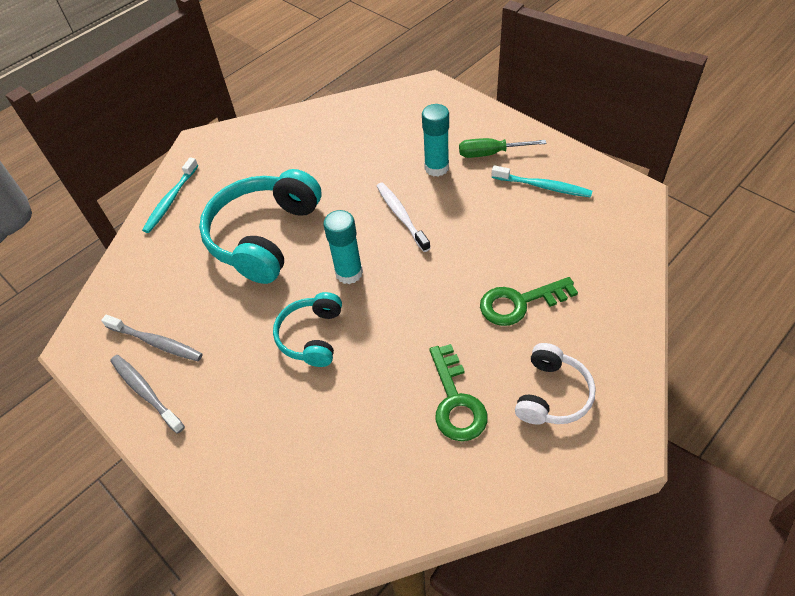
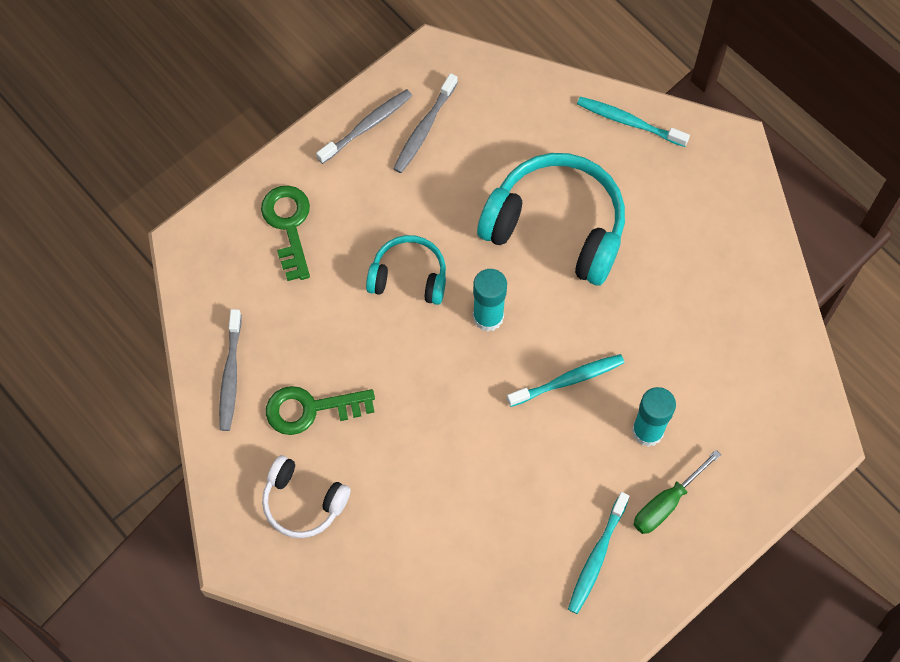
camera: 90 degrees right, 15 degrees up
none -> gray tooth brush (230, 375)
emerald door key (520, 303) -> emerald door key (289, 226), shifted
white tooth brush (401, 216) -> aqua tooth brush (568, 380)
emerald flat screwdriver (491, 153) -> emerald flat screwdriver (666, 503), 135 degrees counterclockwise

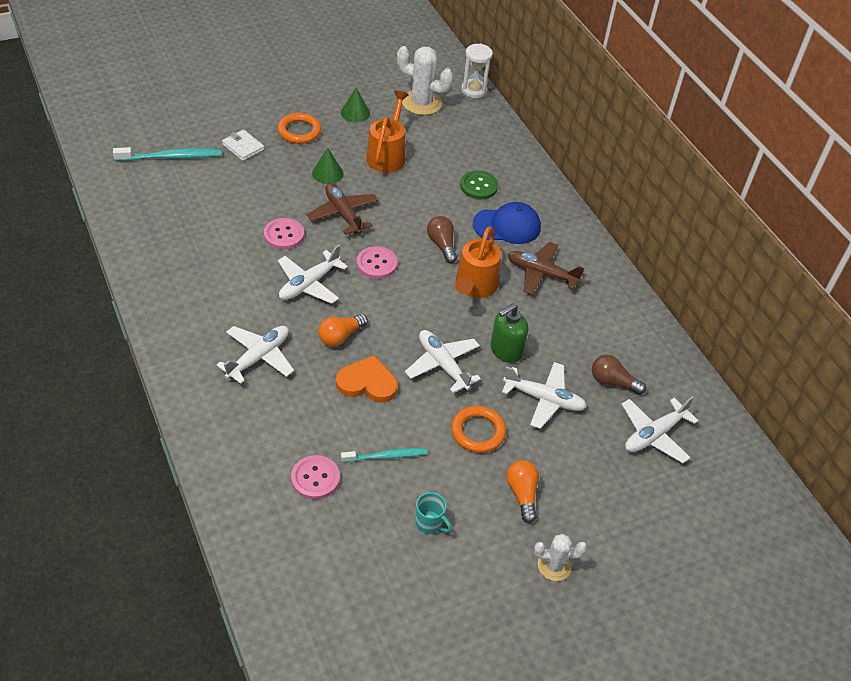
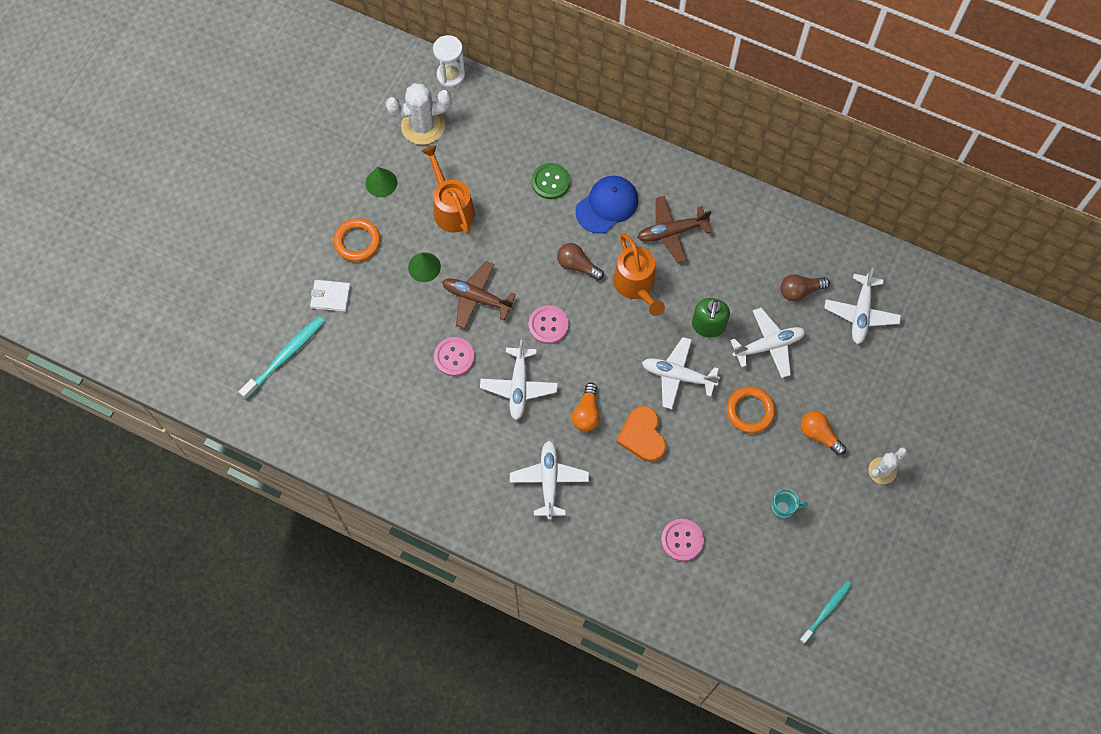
camera: 35 degrees left, 20 degrees up
orange-coloured heart (367, 383) -> orange-coloured heart (642, 436), 75 degrees counterclockwise
aqua tooth brush (386, 456) -> aqua tooth brush (826, 610), shifted

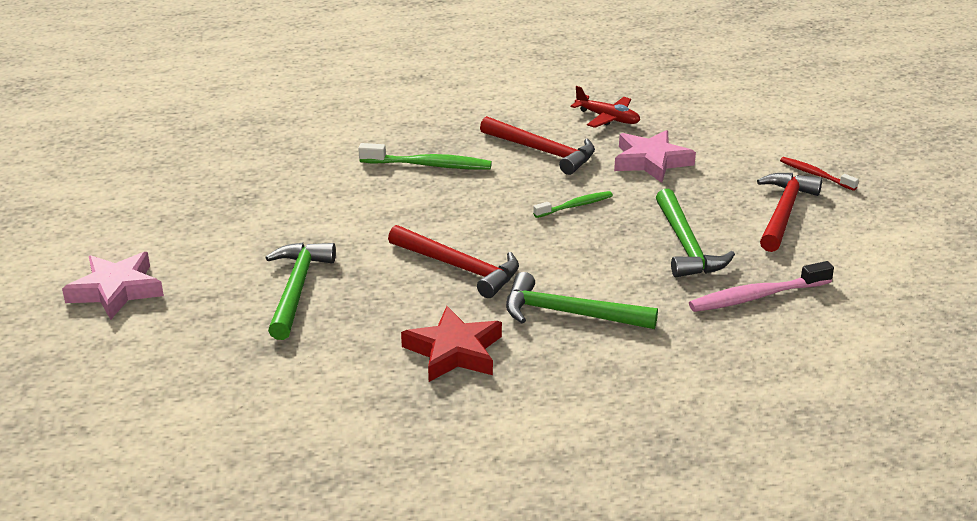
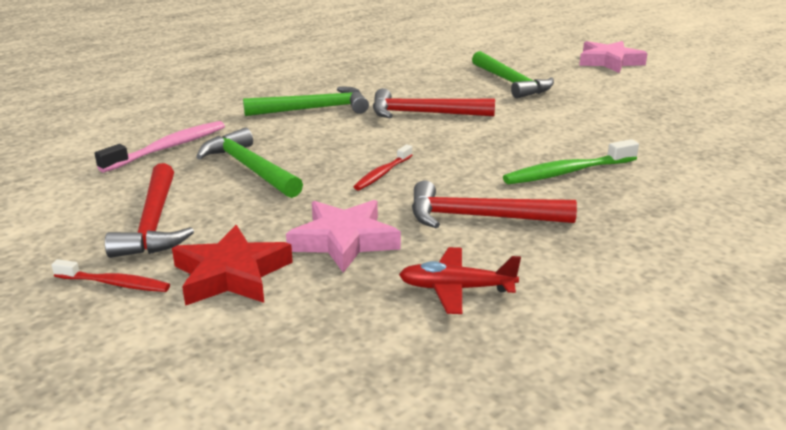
camera: 150 degrees right, 5 degrees down
crimson star (454, 351) -> crimson star (231, 274), shifted
emerald tooth brush (575, 206) -> crimson tooth brush (382, 174)

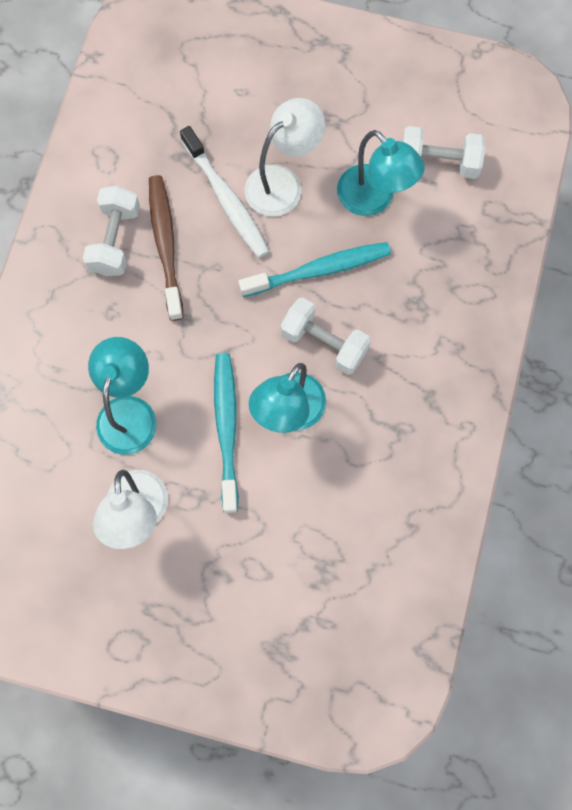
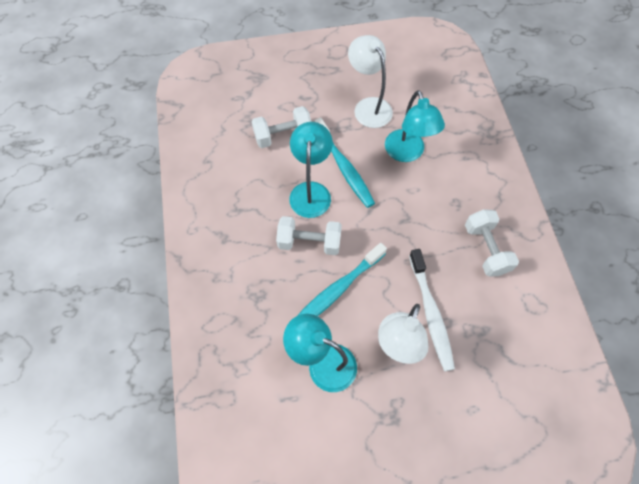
camera: 155 degrees right, 10 degrees down
white hand weight (438, 162) -> white hand weight (283, 136), shifted
white tooth brush (226, 199) -> white tooth brush (430, 313), 135 degrees counterclockwise
dark brown tooth brush (165, 245) -> none

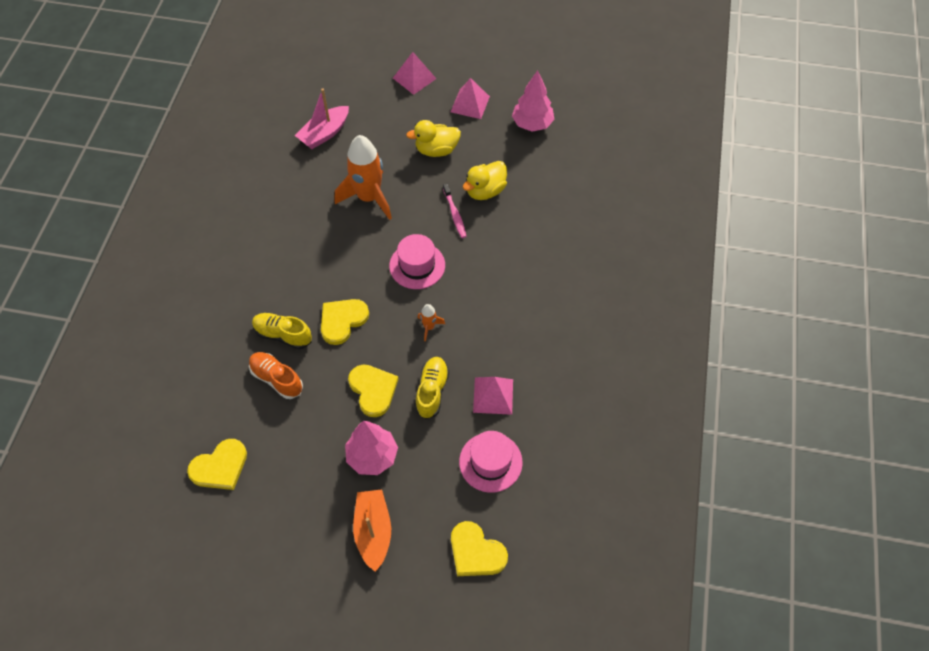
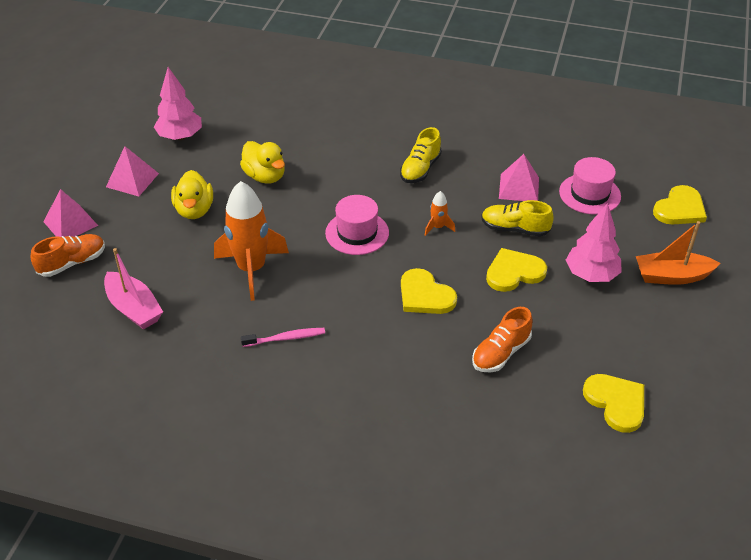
camera: 85 degrees left, 15 degrees down
none -> orange-coloured sneaker (72, 263)
rose-pink tooth brush (455, 214) -> rose-pink tooth brush (285, 338), shifted
bright yellow sneaker (283, 335) -> bright yellow sneaker (420, 169), shifted

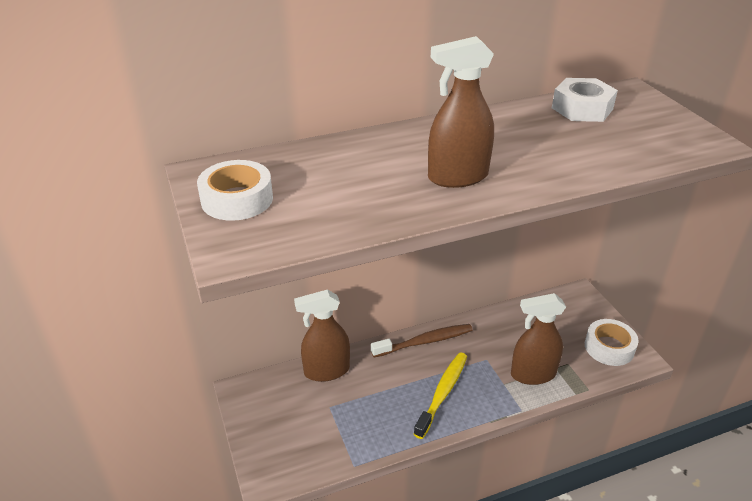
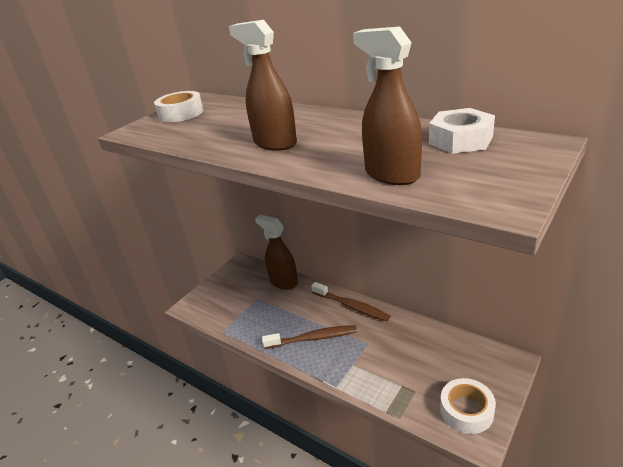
camera: 60 degrees right, 5 degrees down
bright yellow tooth brush (442, 393) -> dark brown tooth brush (313, 338)
dark brown spray bottle (532, 374) -> dark brown spray bottle (391, 174), shifted

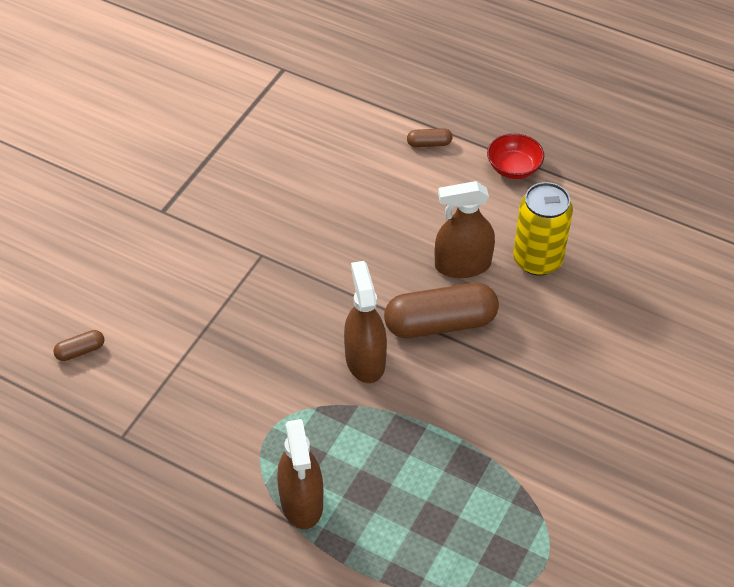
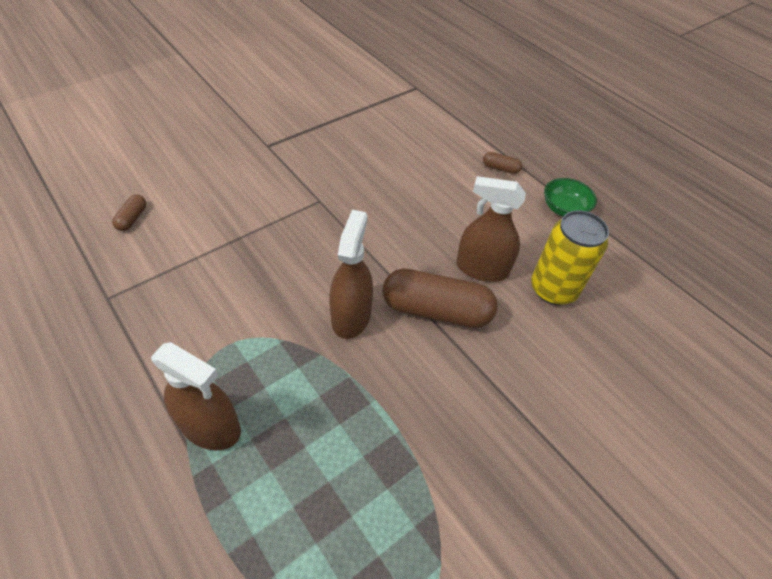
camera: 20 degrees right, 0 degrees up
dark brown capsule (80, 351) -> dark brown capsule (132, 218), 75 degrees counterclockwise
dark brown spray bottle (301, 502) -> dark brown spray bottle (210, 426), 75 degrees counterclockwise
crimson bowl (513, 168) -> emerald bowl (564, 209)

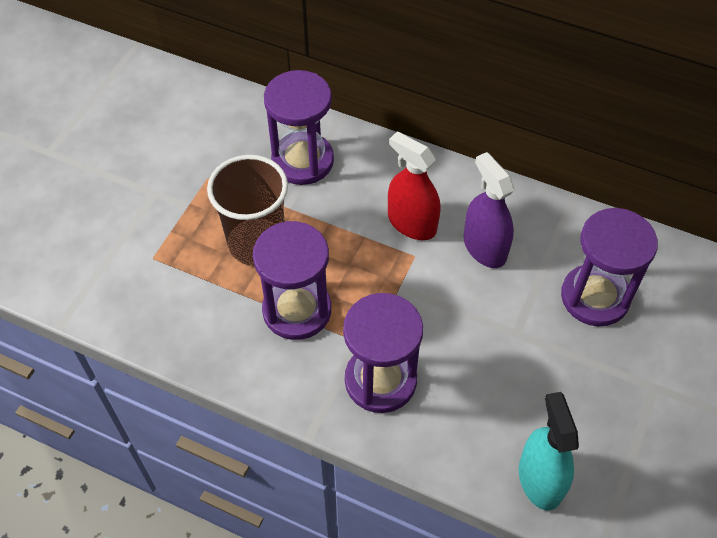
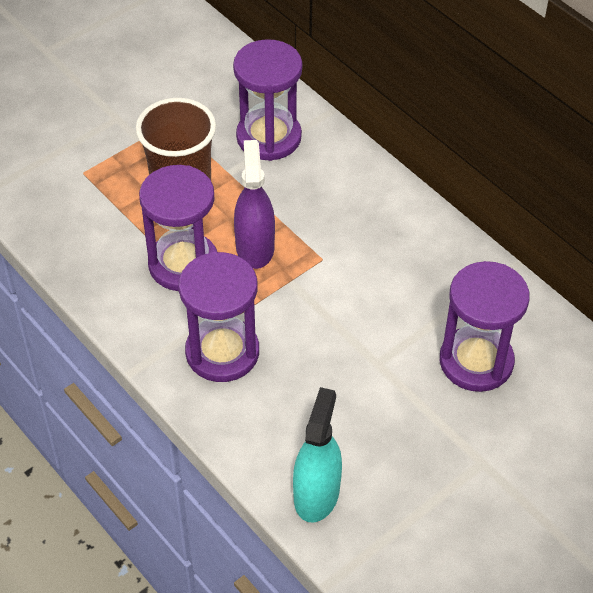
camera: 25 degrees right, 5 degrees down
violet spray bottle (484, 248) -> violet spray bottle (255, 247), shifted
crimson spray bottle (412, 223) -> none

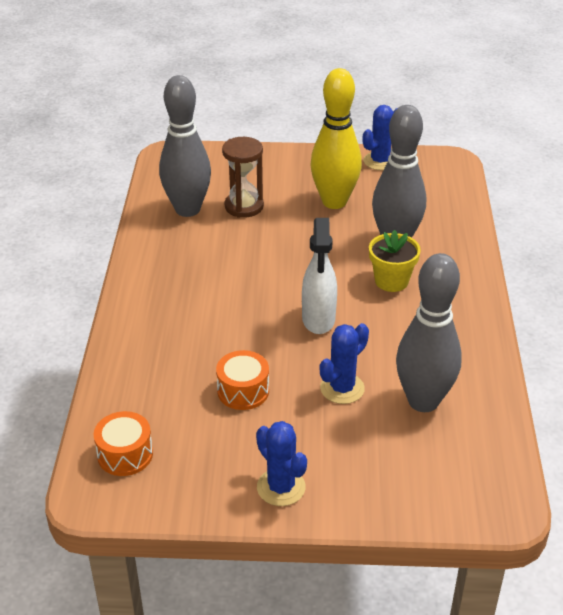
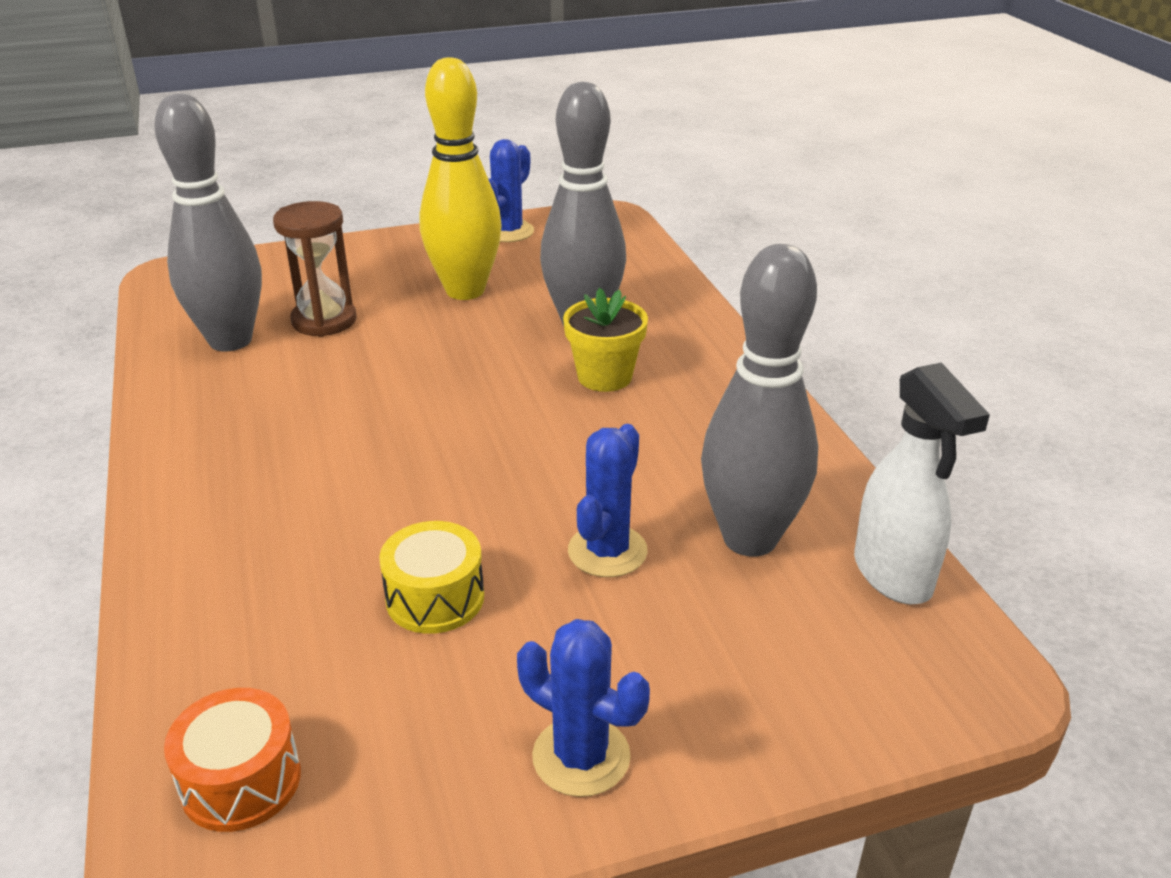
camera: 20 degrees left, 5 degrees down
orange-coloured drum (243, 391) -> bright yellow drum (435, 598)
white spray bottle (318, 320) -> white spray bottle (893, 575), shifted

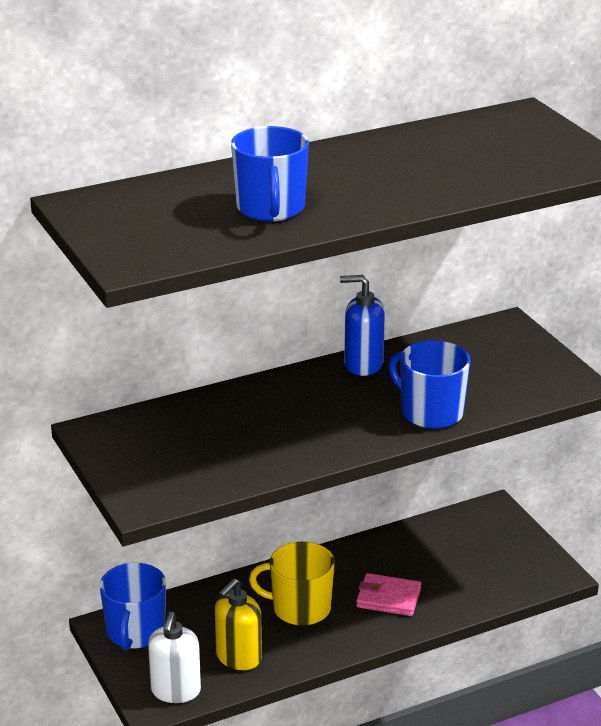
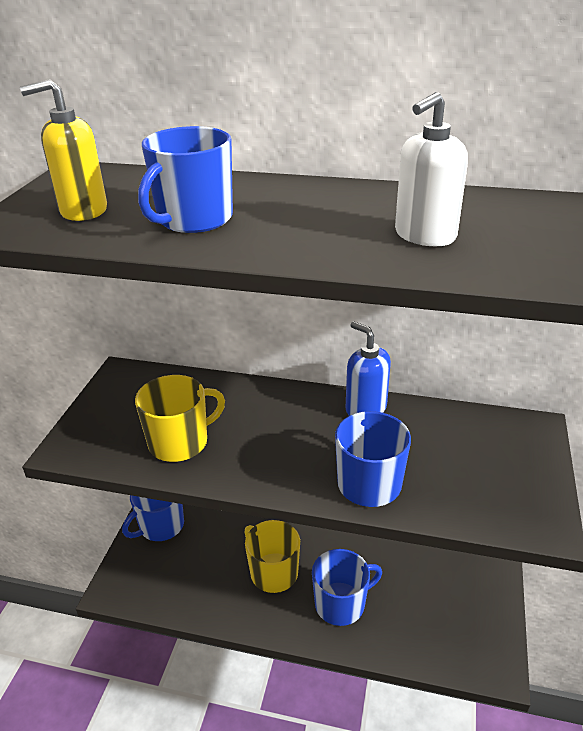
camera: 40 degrees right, 5 degrees up
bright yellow soap pump (238, 658) -> bright yellow soap pump (83, 211), shifted
none -> bright yellow tea mug (180, 442)
rose-pink wallet (388, 598) -> royal blue tea mug (341, 603)
white soap pump (175, 691) -> white soap pump (424, 235), shifted

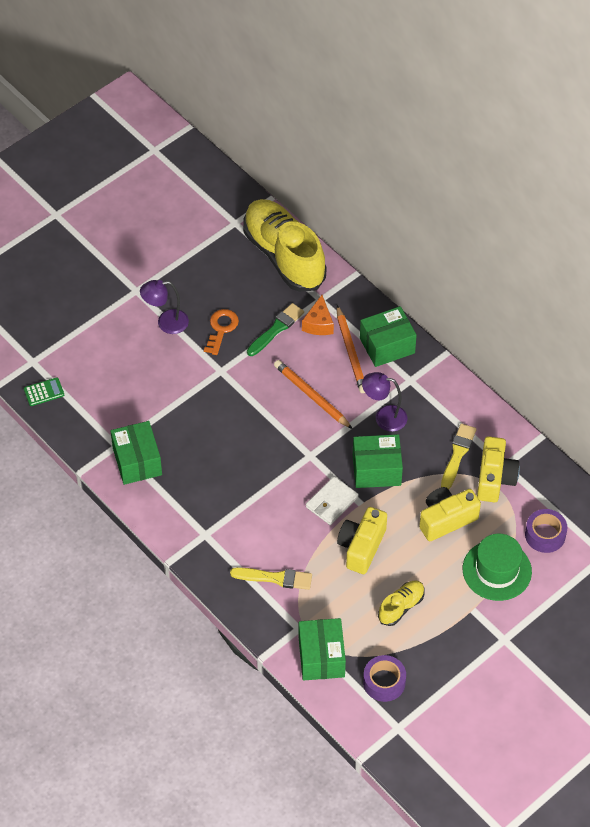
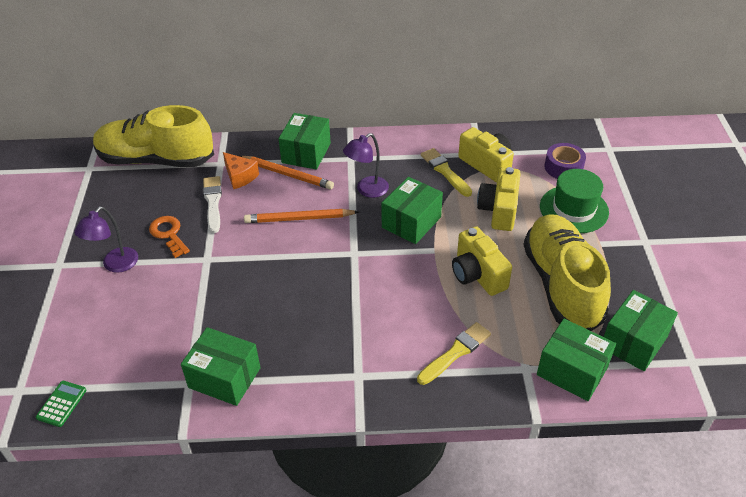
camera: 50 degrees left, 10 degrees down
emerald brush (276, 329) -> white brush (213, 202)
bright yellow sneaker (401, 607) -> bright yellow sneaker (561, 284), x2.23
violet roll of tape (384, 682) -> emerald package (634, 342)
white wallet (332, 502) -> none

